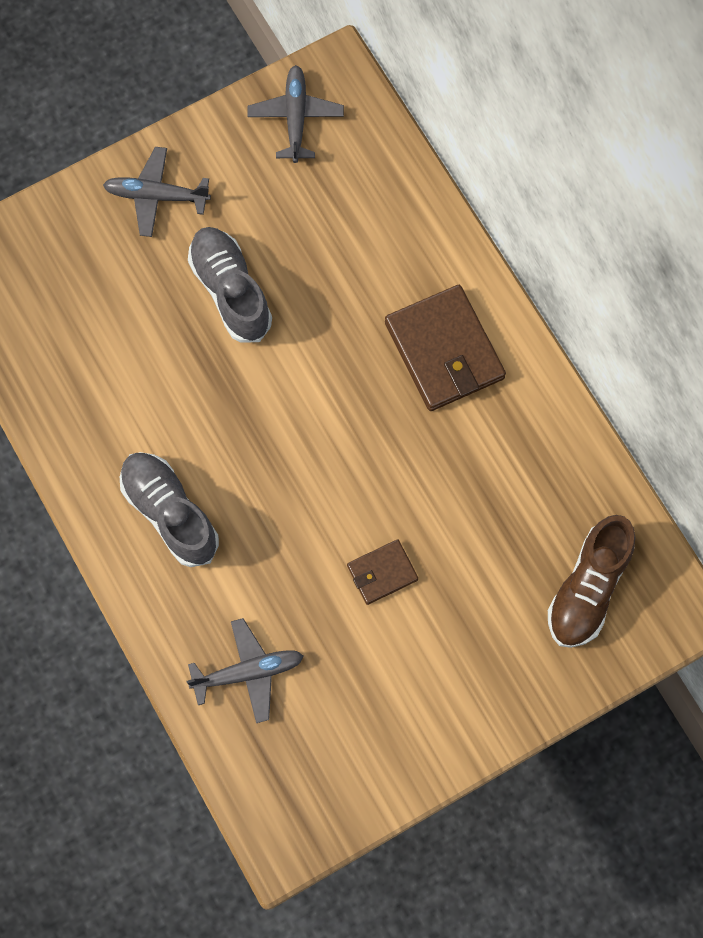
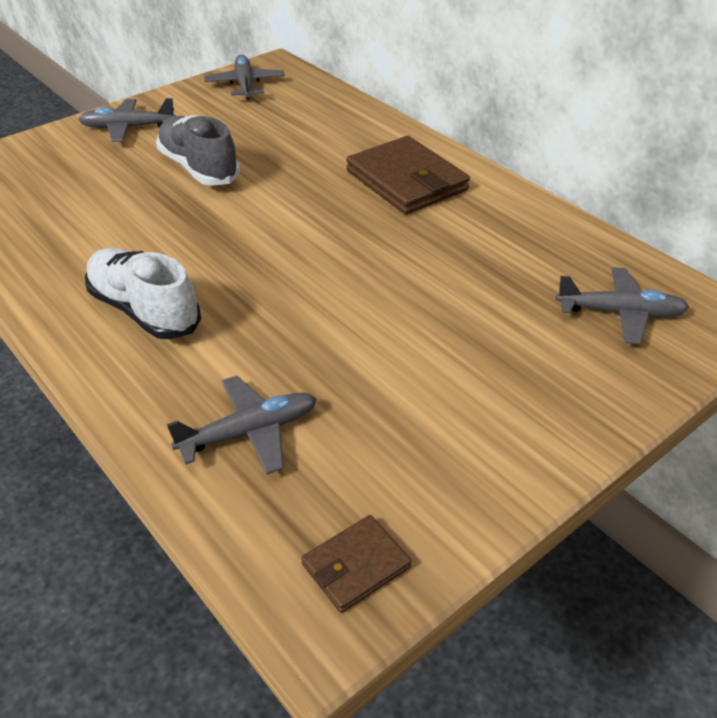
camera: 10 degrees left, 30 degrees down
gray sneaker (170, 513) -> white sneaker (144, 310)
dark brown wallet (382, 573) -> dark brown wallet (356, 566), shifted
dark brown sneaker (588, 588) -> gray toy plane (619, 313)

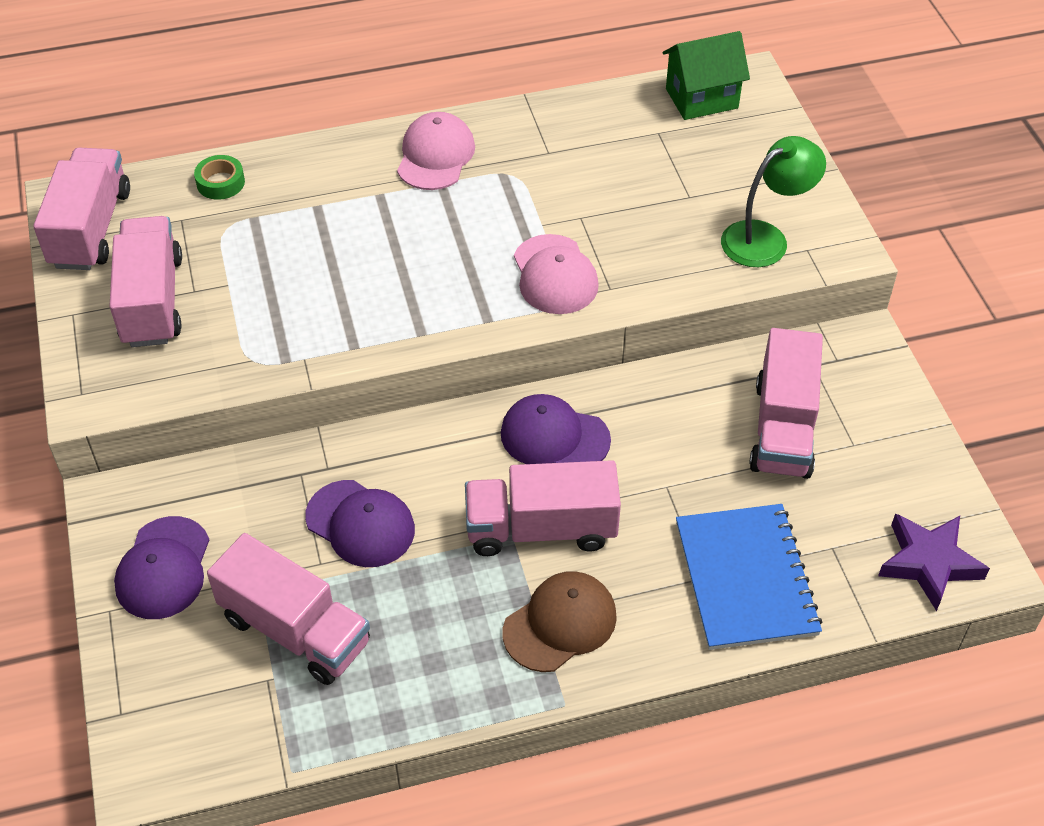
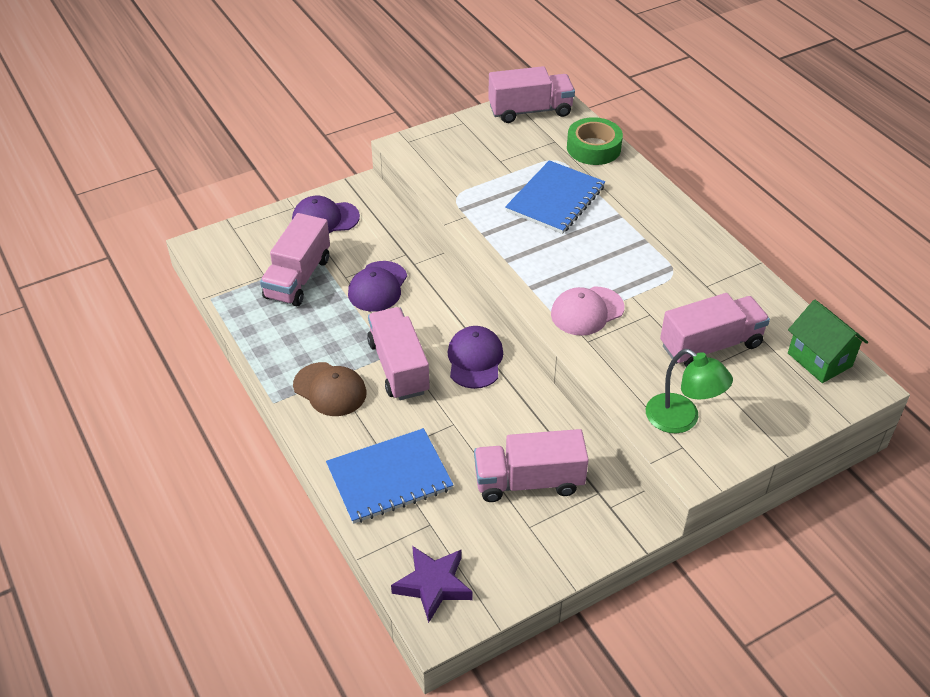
camera: 75 degrees right, 5 degrees down
none -> royal blue exercise book (555, 199)
emerald roll of tape (220, 182) -> emerald roll of tape (593, 148), x1.74
rose-pink lorry (152, 301) -> rose-pink lorry (710, 345), shifted
rose-pink baseball cap (435, 156) -> none

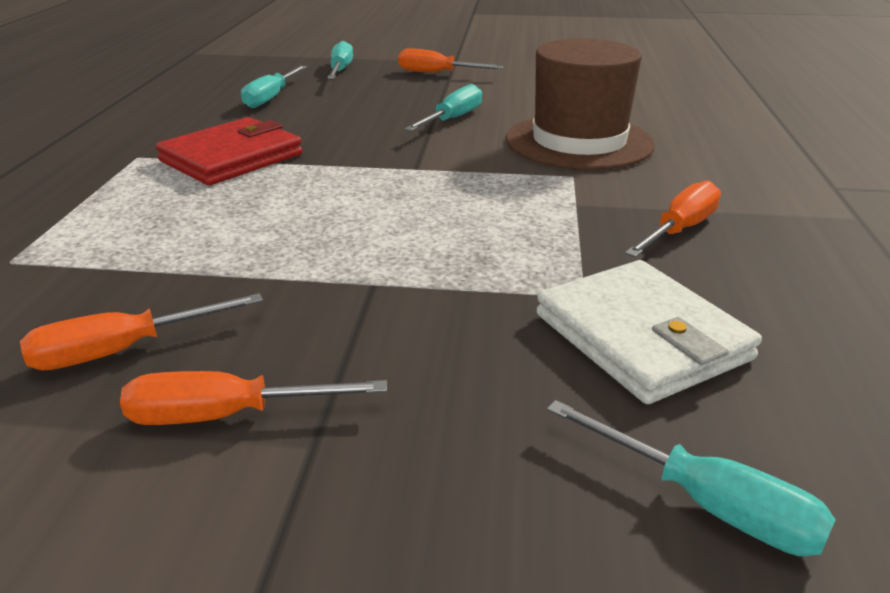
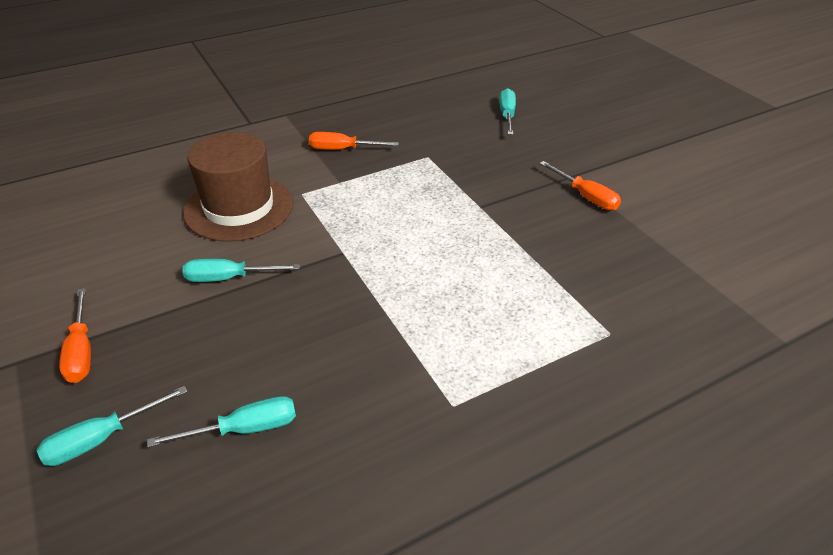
camera: 125 degrees left, 10 degrees up
orange-coloured flat screwdriver (123, 350) -> none
crimson wallet (232, 158) -> none
white wallet (641, 337) -> none

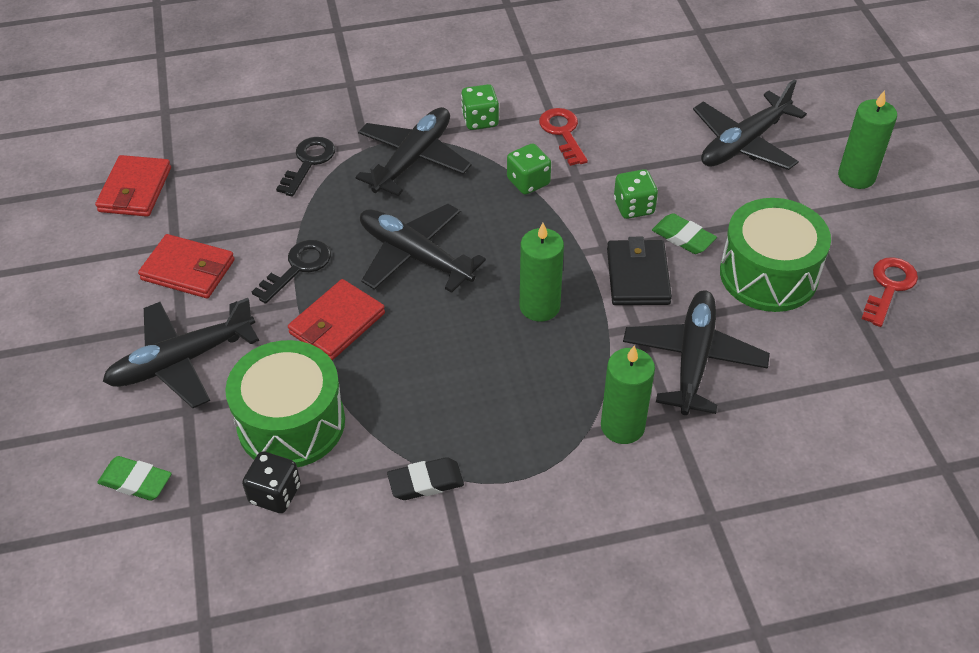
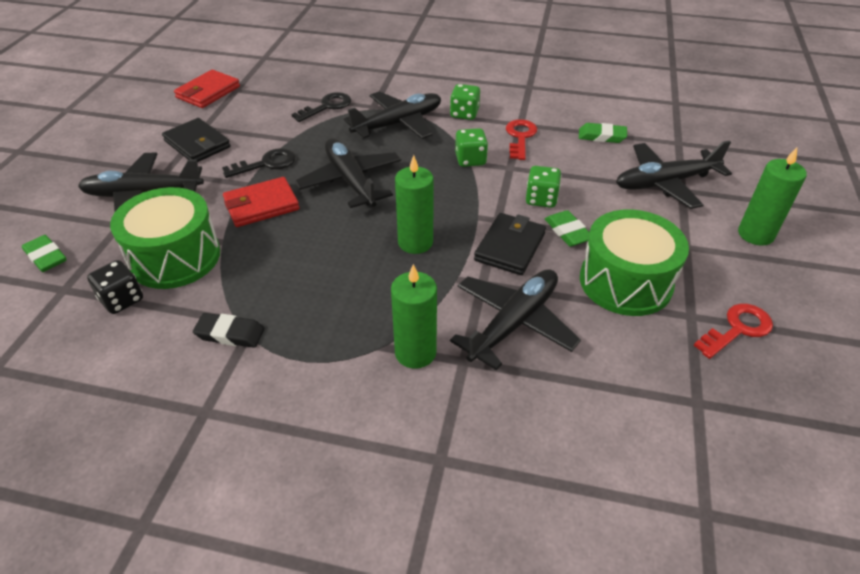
camera: 25 degrees right, 5 degrees down
crimson wallet (188, 270) -> black wallet (197, 144)
none -> emerald pencil eraser (601, 136)

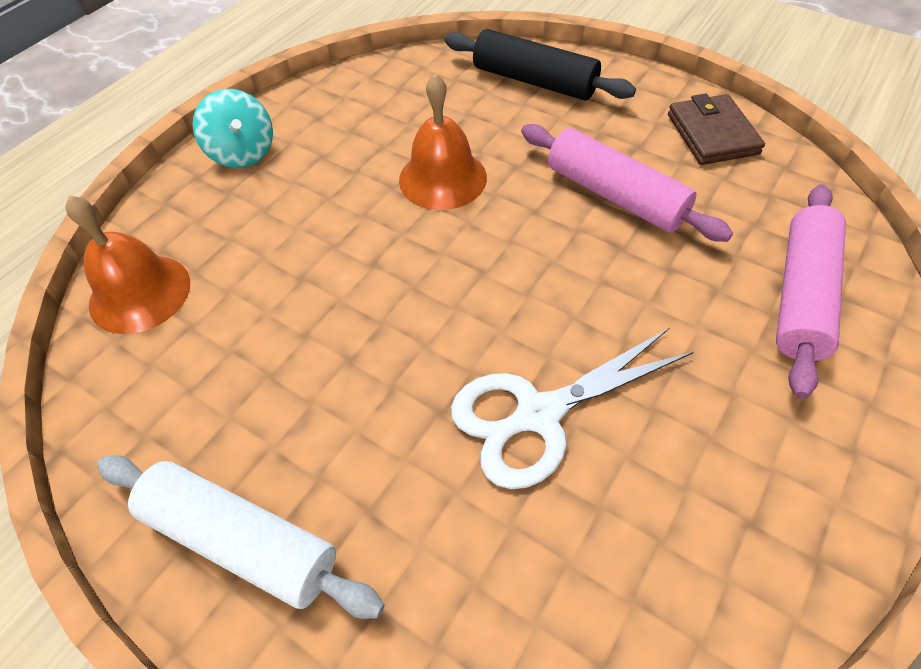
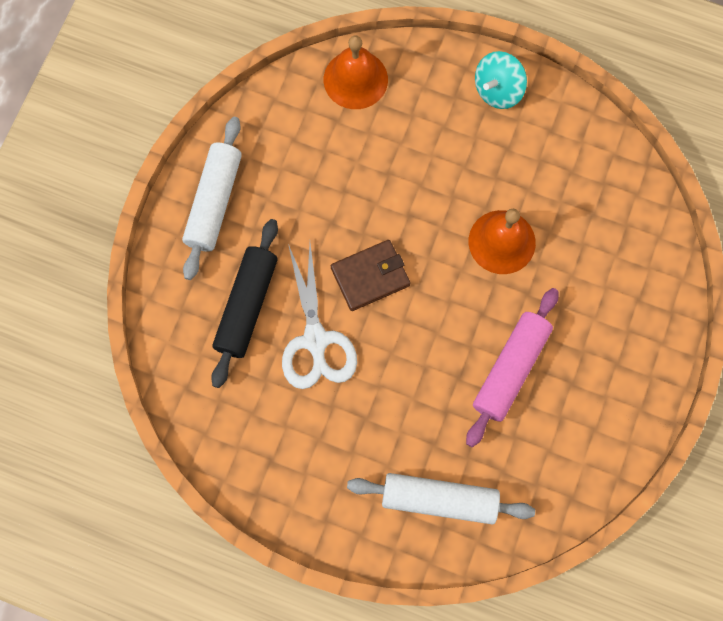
camera: 75 degrees right, 20 degrees up
black rolling pin (534, 81) -> black rolling pin (246, 306), shifted
white scissors (539, 414) -> white scissors (315, 340), 150 degrees counterclockwise
dark brown wallet (712, 134) -> dark brown wallet (370, 276), shifted
rose-pink rolling pin (801, 295) -> white rolling pin (439, 499)

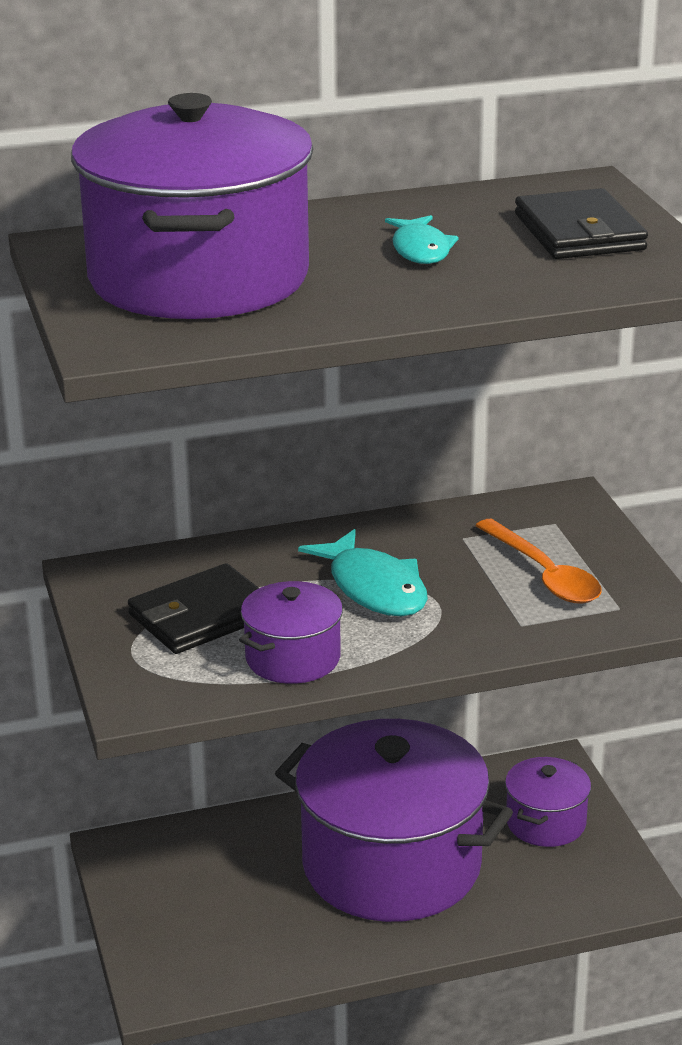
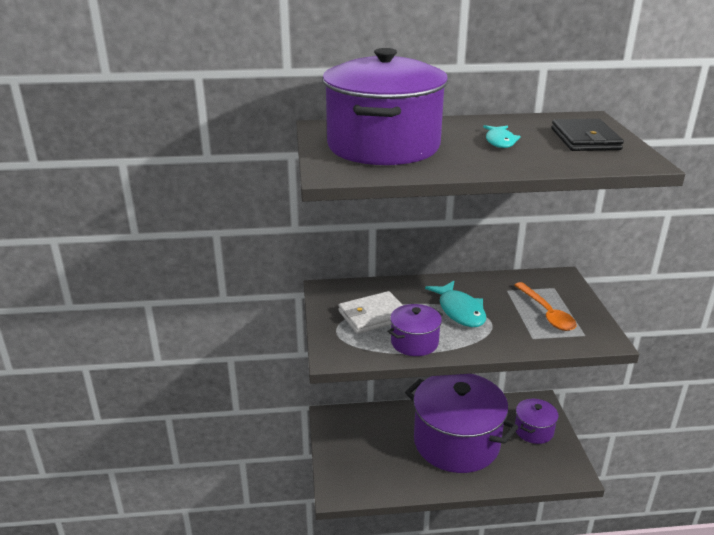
camera: 10 degrees right, 0 degrees up
black wallet (201, 616) -> white wallet (373, 315)

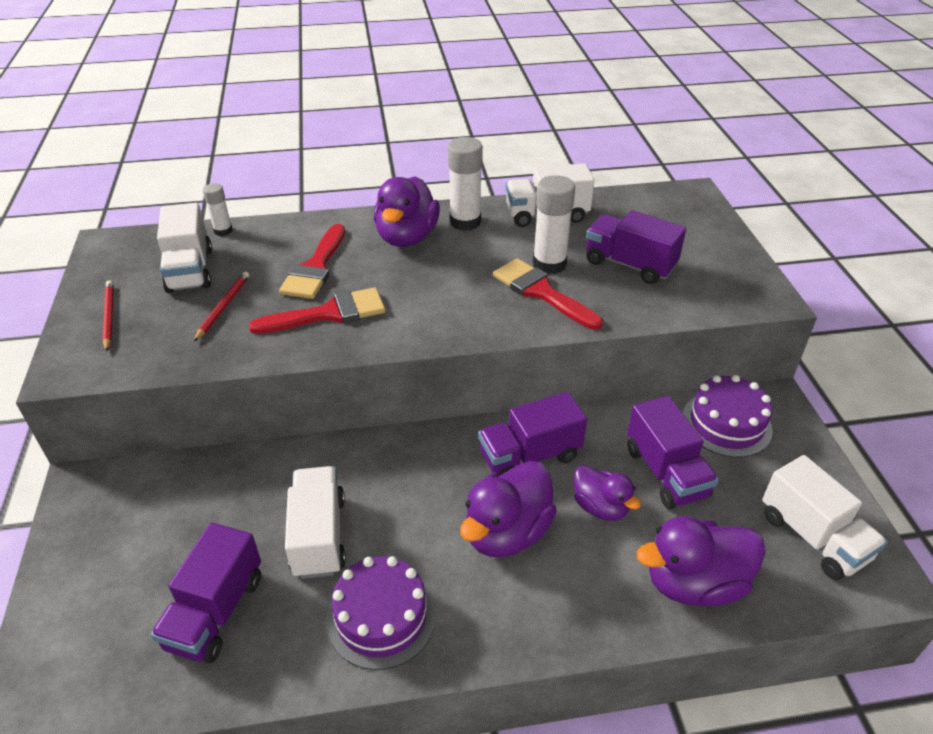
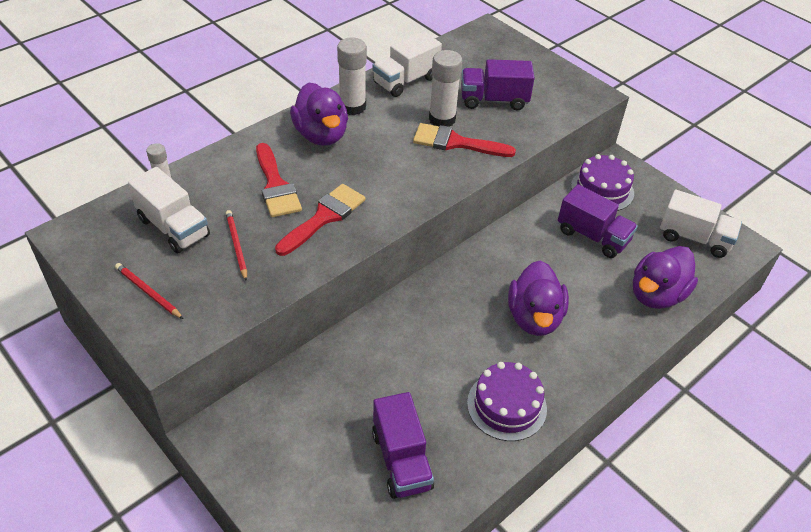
camera: 35 degrees left, 5 degrees up
white lorry (319, 536) -> none
violet lorry (529, 456) -> none
violet toy duck (600, 507) -> none

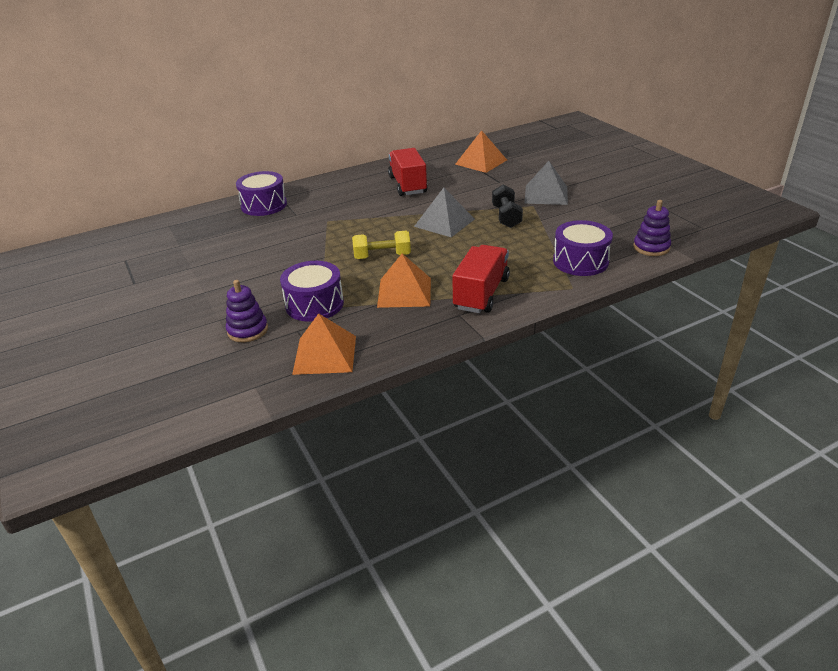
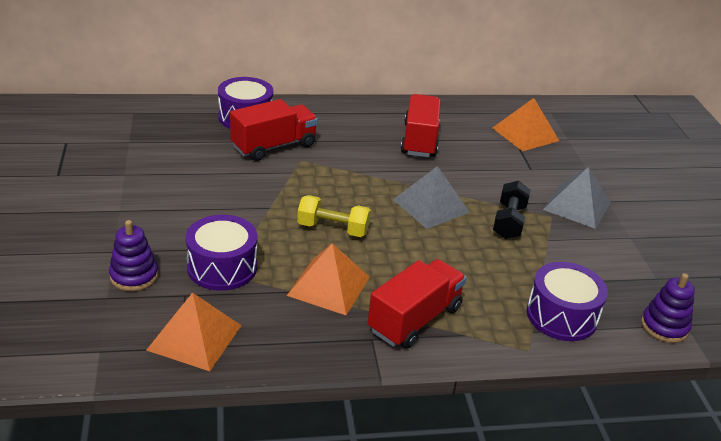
camera: 15 degrees right, 0 degrees up
none -> crimson lorry (273, 146)

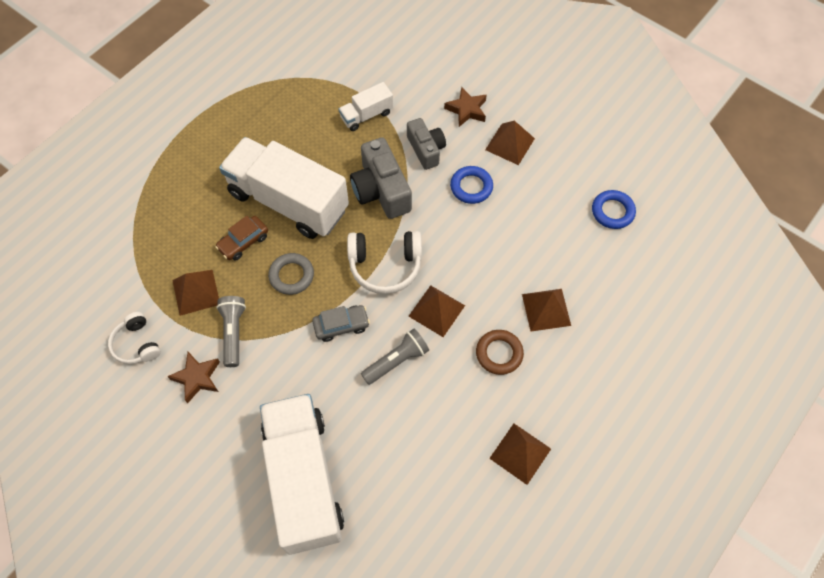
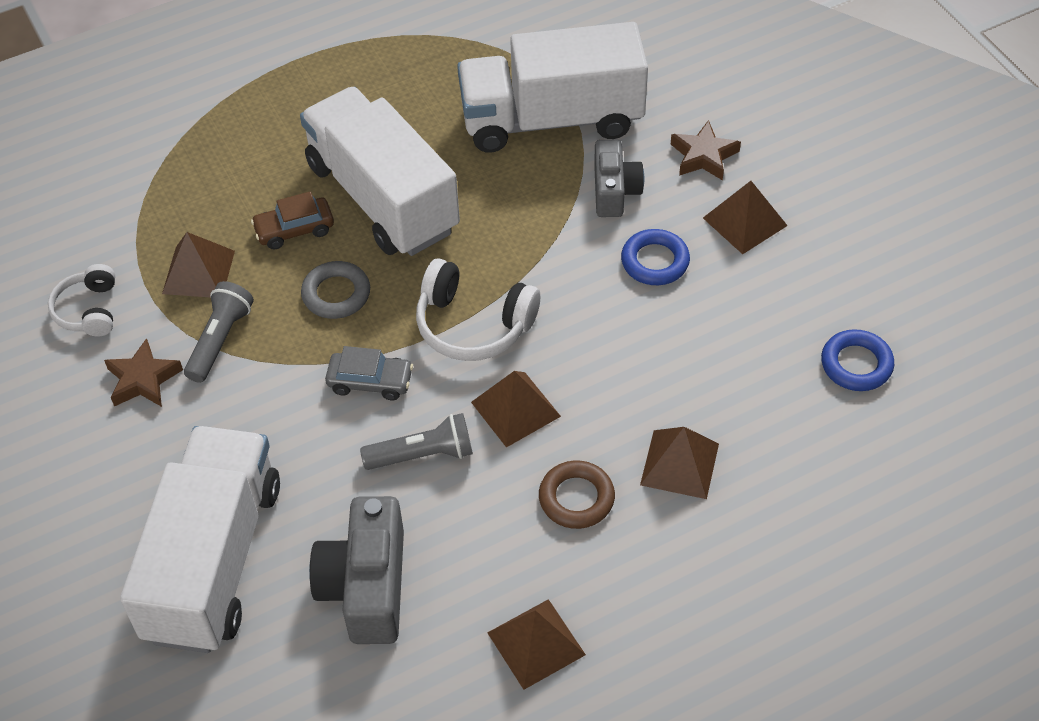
camera: 25 degrees right, 10 degrees down
gray photo camera (381, 190) -> gray photo camera (366, 586), shifted
white lorry (366, 115) -> white lorry (552, 120), x2.20

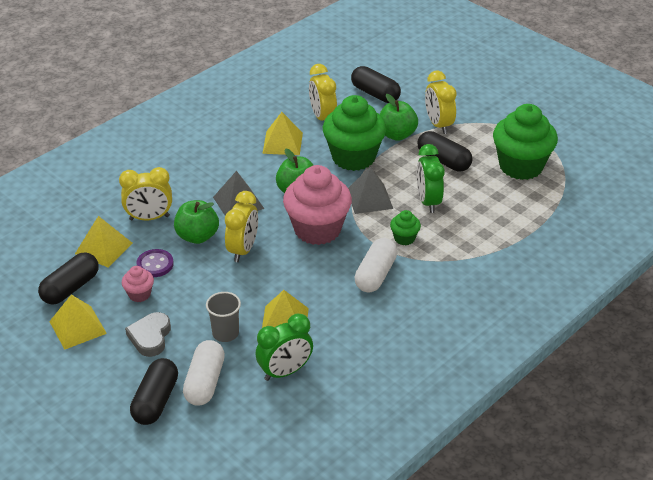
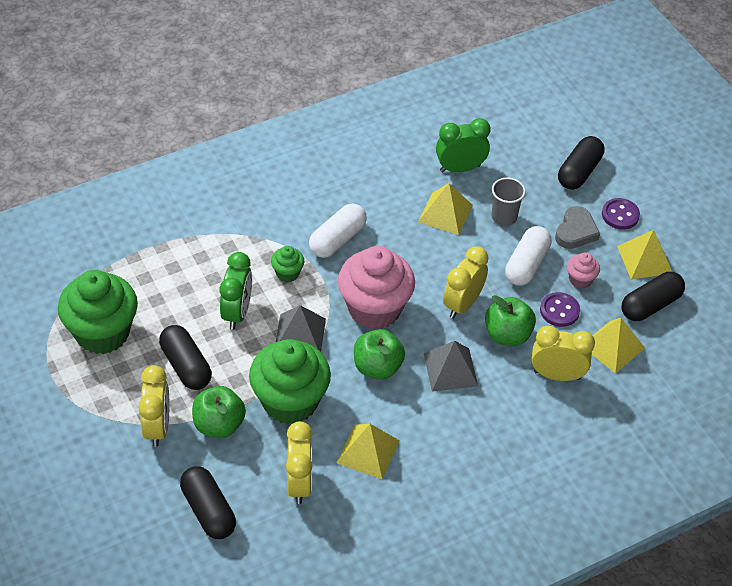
camera: 165 degrees left, 10 degrees up
white capsule (205, 382) -> white capsule (526, 264), shifted
none -> violet shirt button (620, 215)

